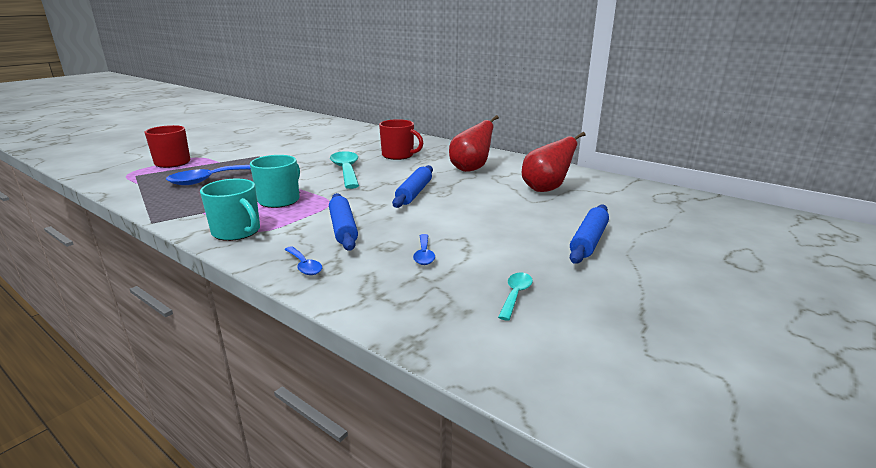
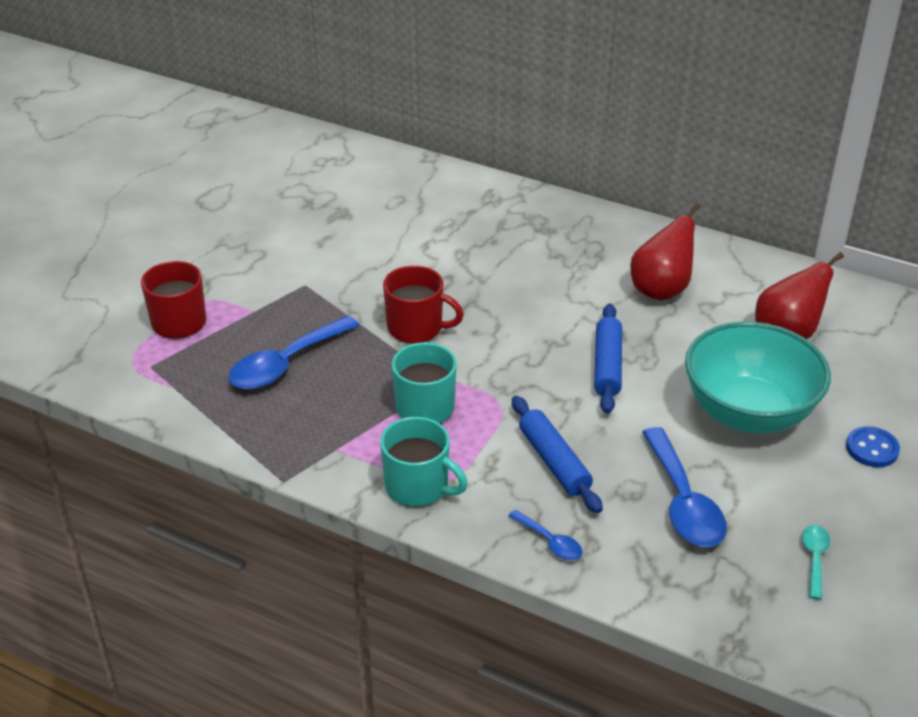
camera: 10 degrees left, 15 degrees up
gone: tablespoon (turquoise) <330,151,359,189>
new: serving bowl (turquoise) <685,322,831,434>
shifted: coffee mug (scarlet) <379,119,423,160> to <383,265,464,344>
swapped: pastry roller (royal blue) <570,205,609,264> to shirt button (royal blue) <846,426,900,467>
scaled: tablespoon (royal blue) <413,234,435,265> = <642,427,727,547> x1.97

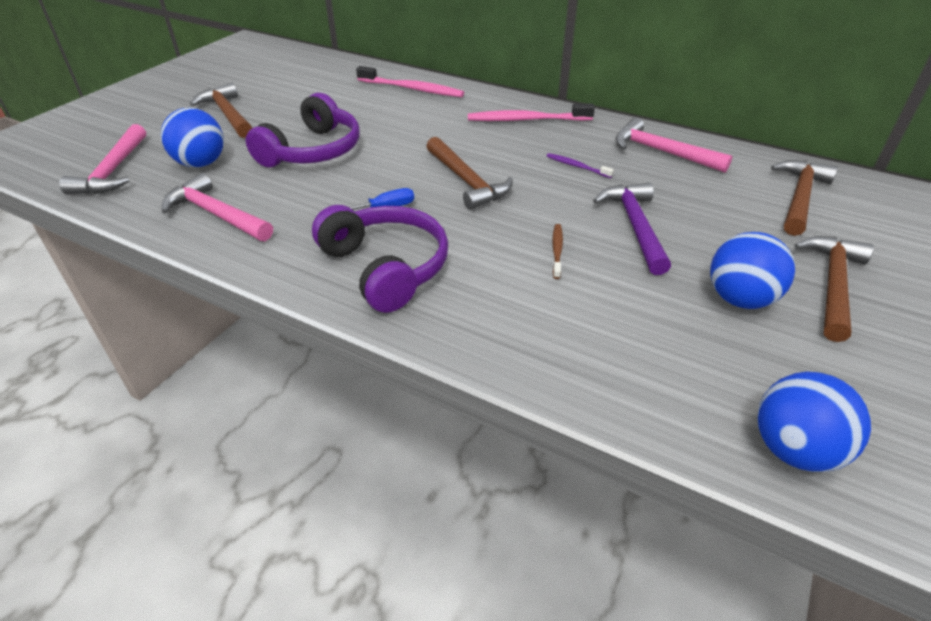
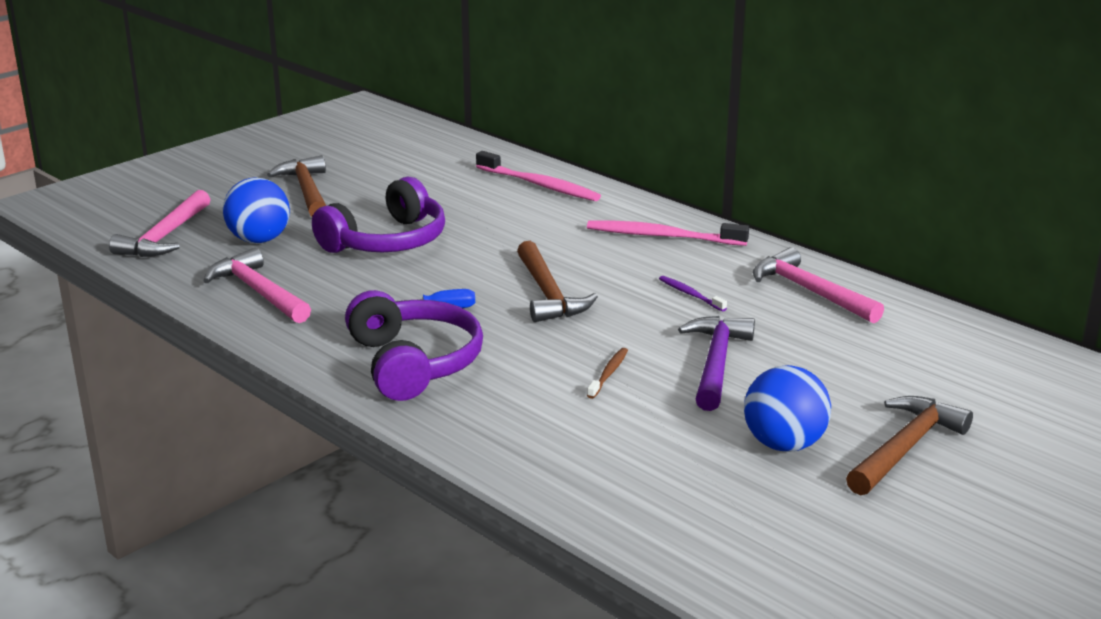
camera: 15 degrees right, 15 degrees down
gone: play ball (royal blue) <757,371,871,472>; carpenter's hammer (russet) <771,160,838,236>

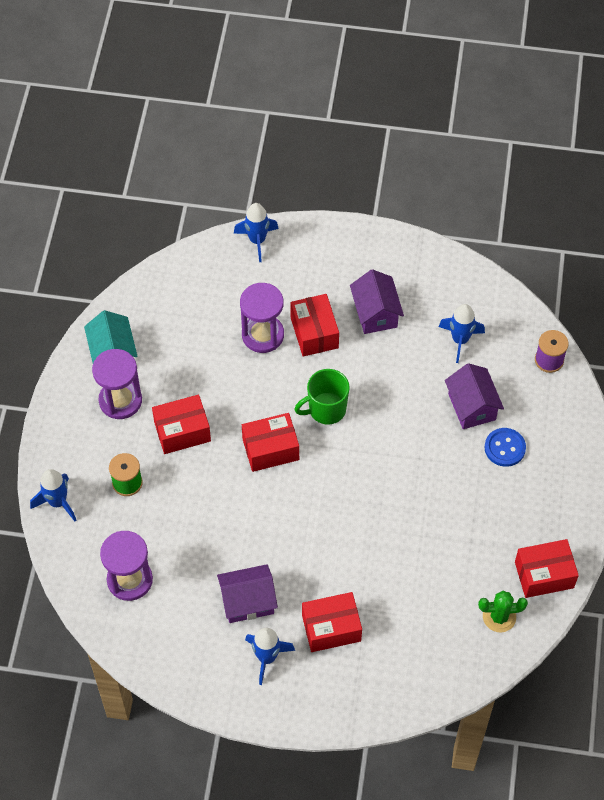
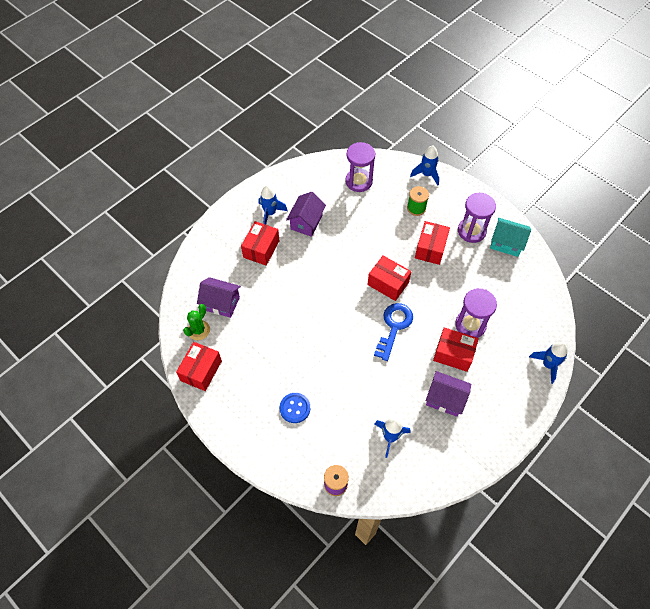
camera: 125 degrees right, 0 degrees up
shifted: house (royal purple) <445,363,504,429> to <197,277,241,318>
swapped: coffee mug (leaf-green) <294,369,350,425> to key (royal blue) <374,303,413,361>
rotated: package (scarlet) <242,413,299,472> = <367,255,412,301> 75 degrees counterclockwise

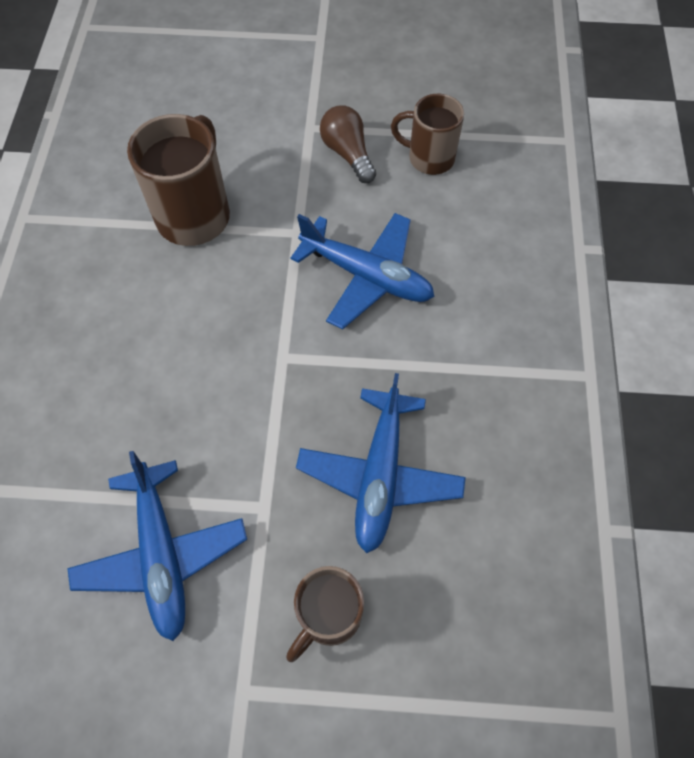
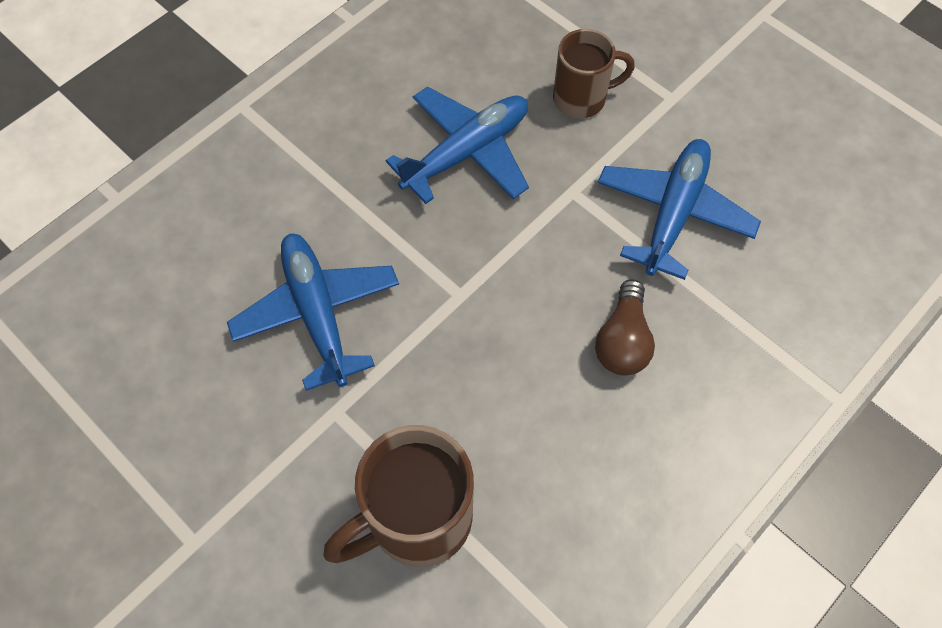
camera: 140 degrees left, 0 degrees up
gone: coffee mug (russet) <391,94,464,175>
shifted: light bulb (russet) <320,105,376,183> to <595,279,655,376>

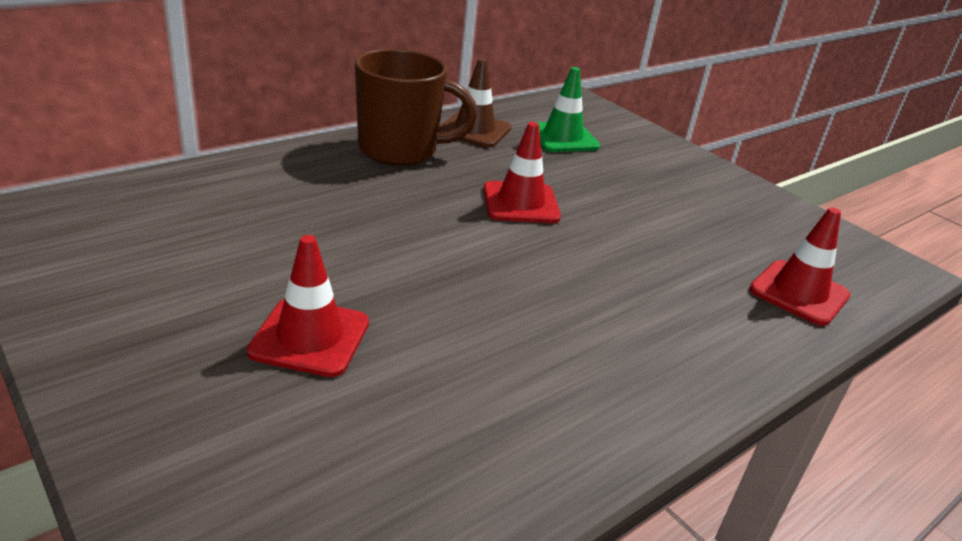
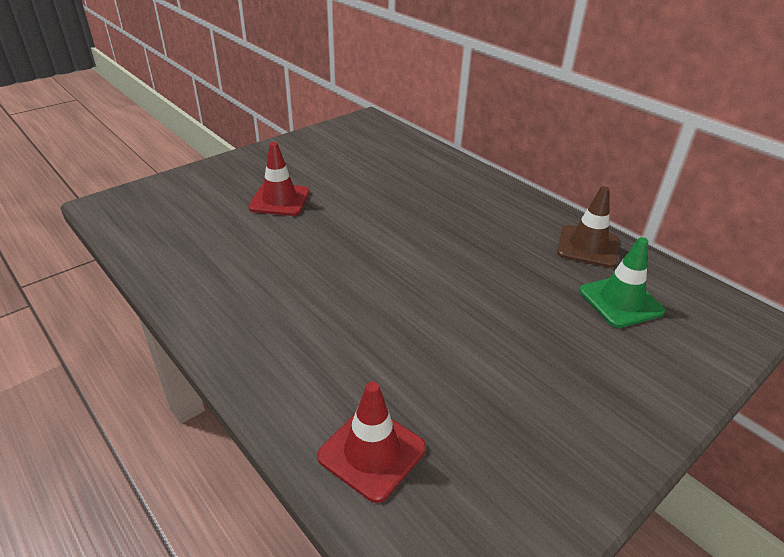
camera: 90 degrees right, 5 degrees up
gone: coffee mug (russet) <355,49,477,166>; safety cone (scarlet) <483,122,561,223>

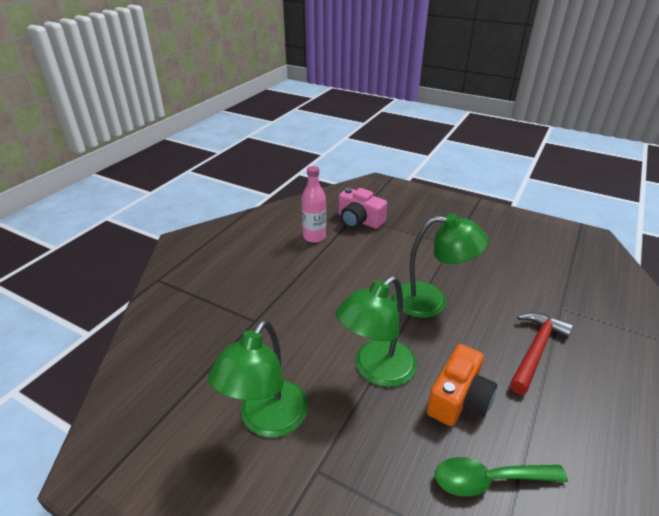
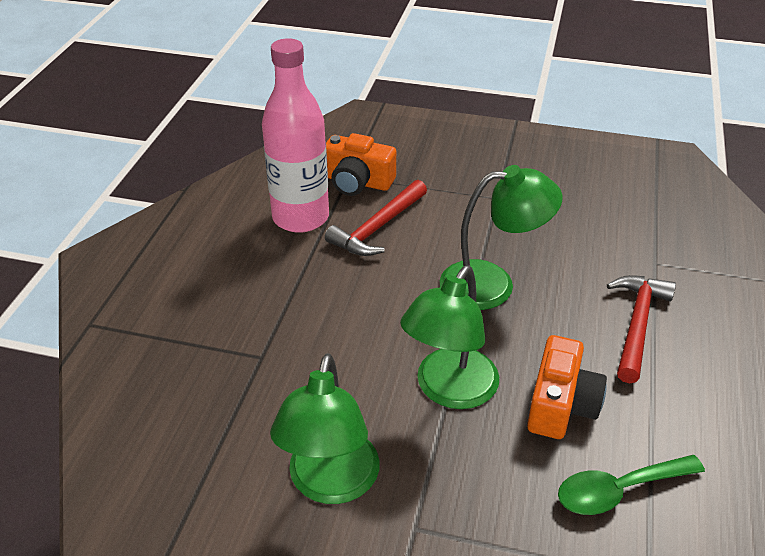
camera: 15 degrees left, 5 degrees up
new: carpenter's hammer (scarlet) <325,180,427,256>
repainted: compact camera (rosy) <339,188,387,229> to compact camera (orange) <326,133,396,196>
scaled: drink bottle (rosy) <302,166,326,243> = <262,38,329,233> x1.66

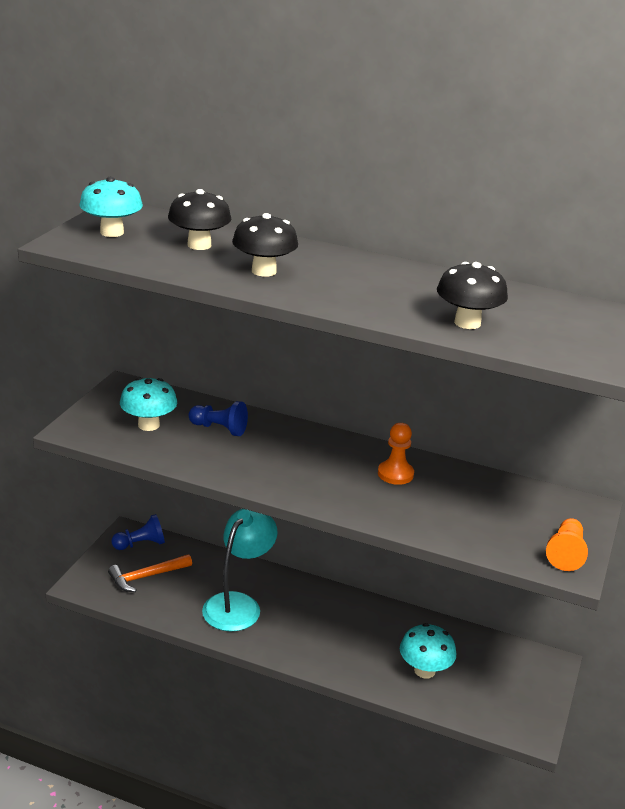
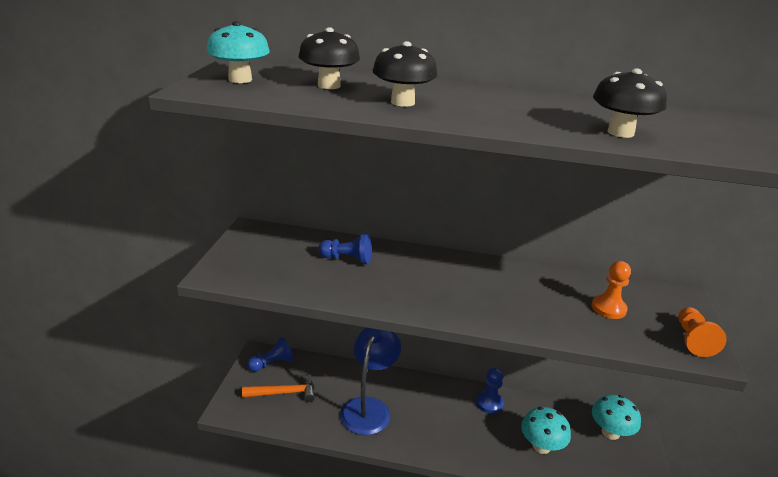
camera: 10 degrees left, 0 degrees up
new: game pawn (royal blue) <476,368,504,414>
shifted: mushroom (turquoise) <120,378,177,431> to <592,395,641,440>; game pawn (orange) <378,423,414,485> to <592,261,631,319>
repainted: lamp (turquoise) <202,509,278,632> to lamp (royal blue) <340,328,401,435>
rotated: carpenter's hammer (orange) <108,554,192,592> = <242,374,315,402> 150 degrees counterclockwise

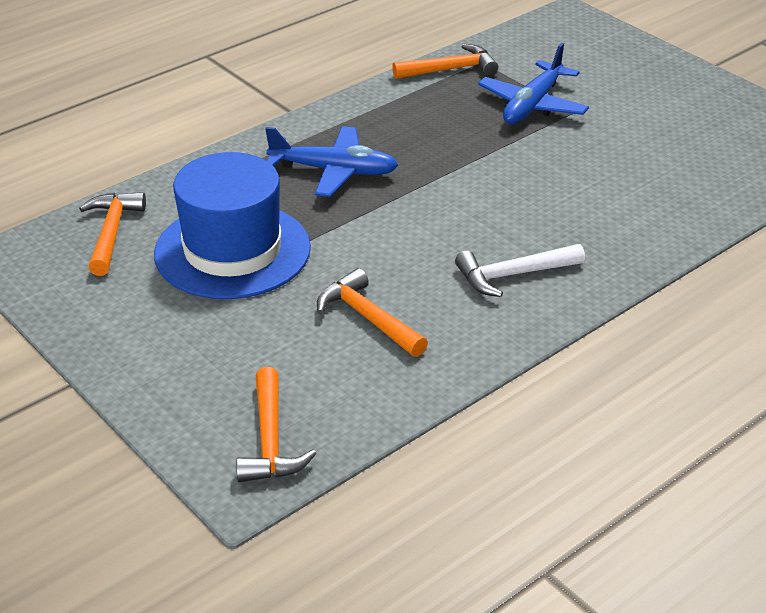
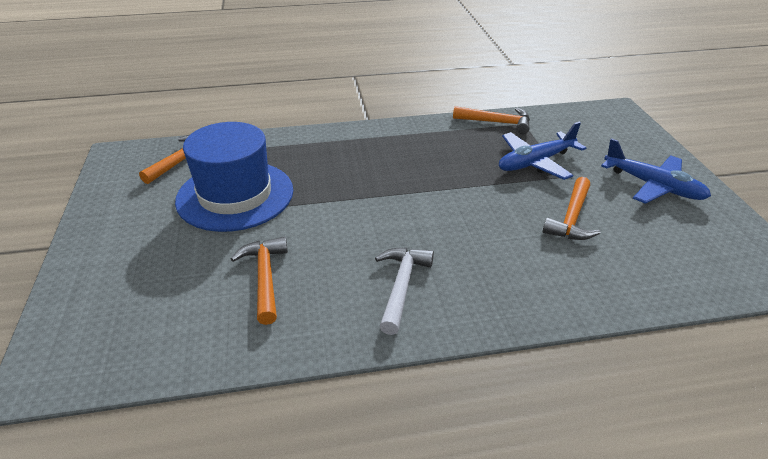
camera: 30 degrees right, 0 degrees up
shifted: carpenter's hammer (orange) <236,367,317,482> to <543,177,601,240>; toy plane (royal blue) <265,126,398,197> to <601,138,711,204>
rotated: carpenter's hammer (snow-white) <455,244,585,297> = <375,247,434,335> 90 degrees clockwise

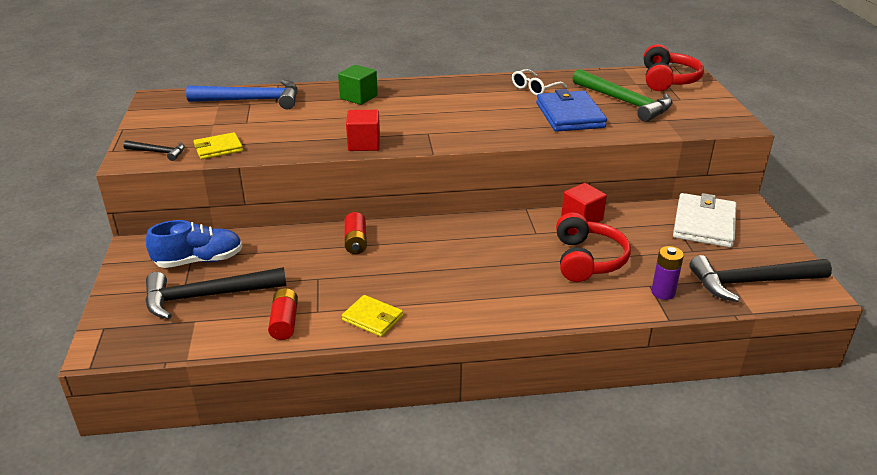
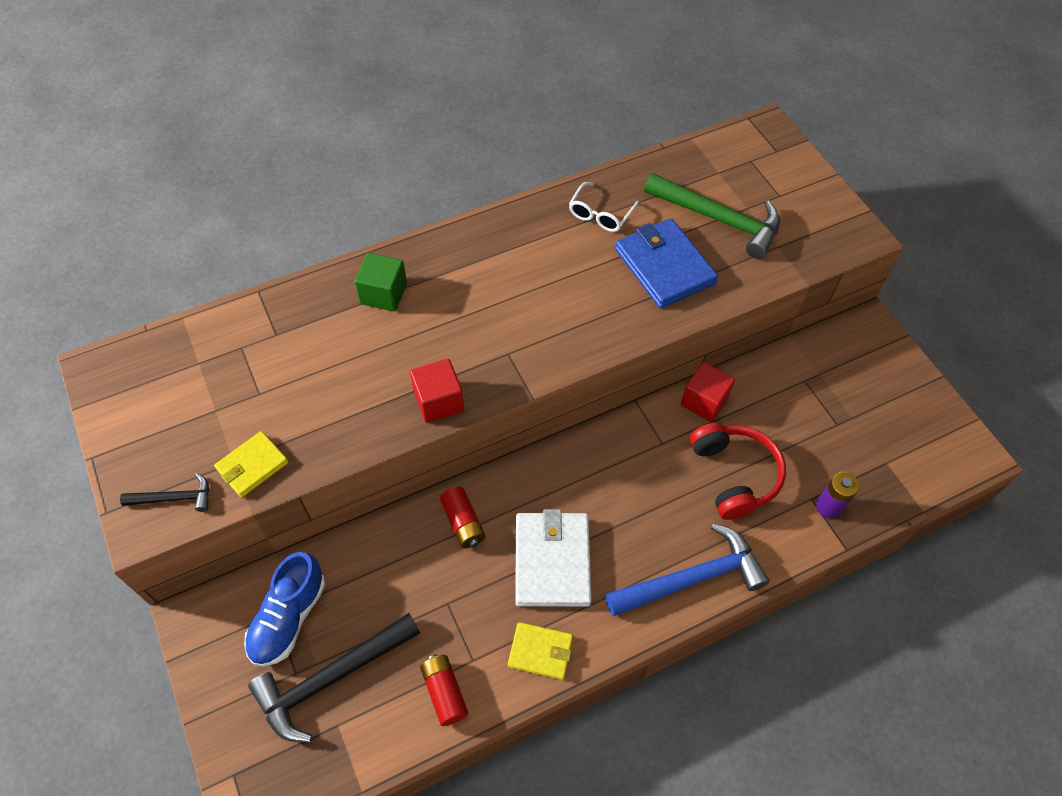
camera: 20 degrees left, 25 degrees up
gone: over-ear headphones (scarlet) <644,44,704,91>; carpenter's hammer (jet-black) <689,255,832,302>
shifted: carpenter's hammer (royal blue) <186,80,298,109> to <605,523,770,616>; card wallet (snow-white) <673,193,737,248> to <515,509,592,607>
rotated: shoe (royal blue) <146,220,243,268> = <244,552,326,666> 150 degrees clockwise

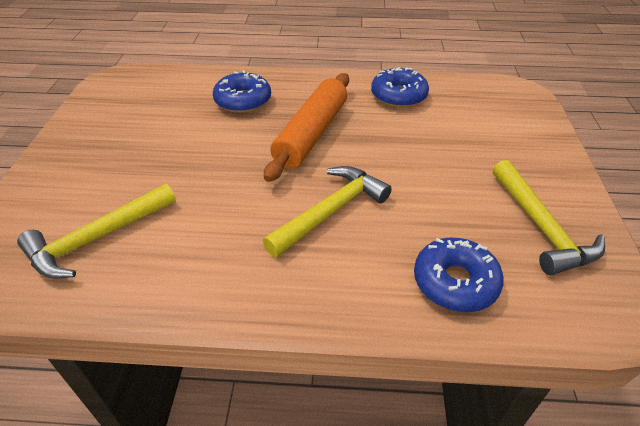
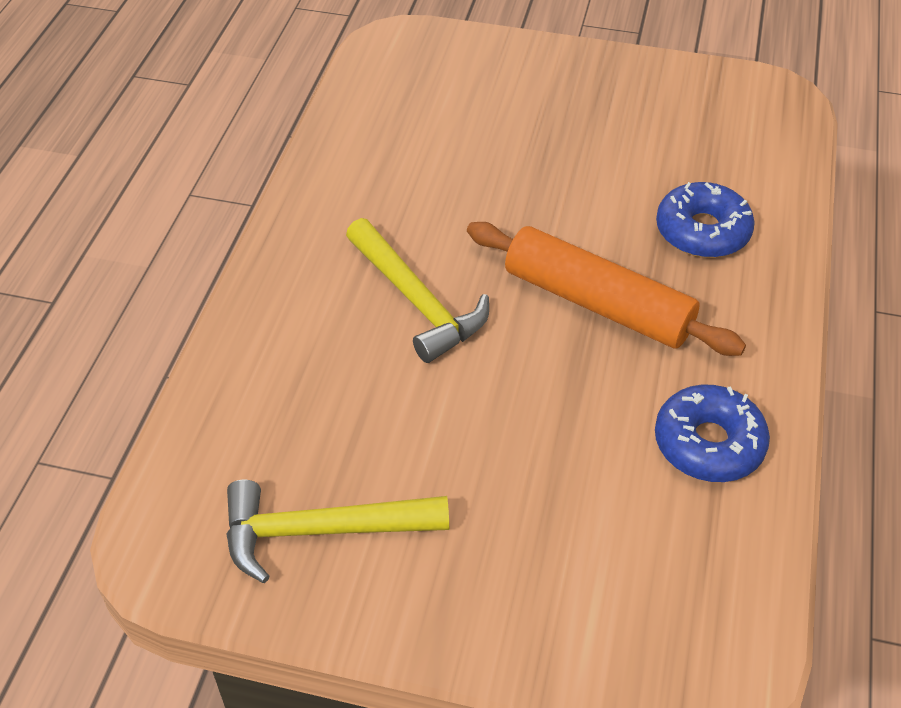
camera: 100 degrees right, 5 degrees up
gone: carpenter's hammer (bright yellow) <17,184,176,279>; donut (royal blue) <414,238,504,312>

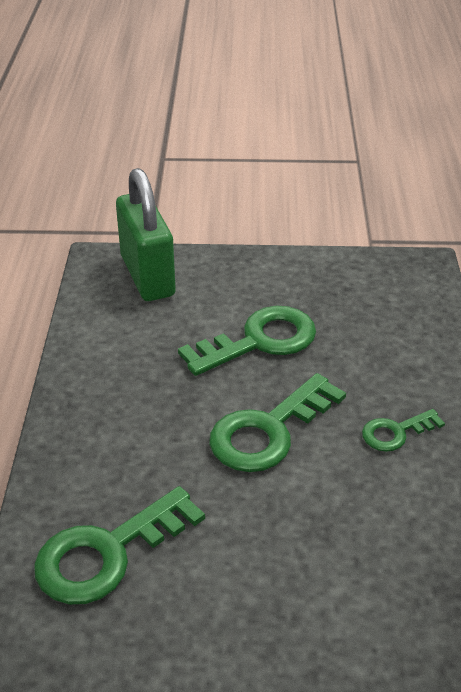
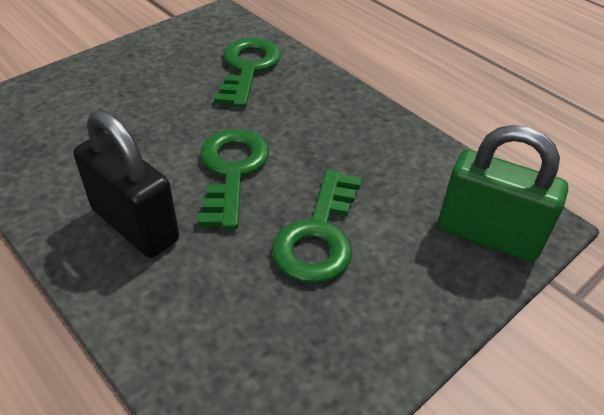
camera: 135 degrees right, 5 degrees up
swapped: key (leaf-green) <362,409,445,452> to lock (jet-black) <73,110,179,258>

